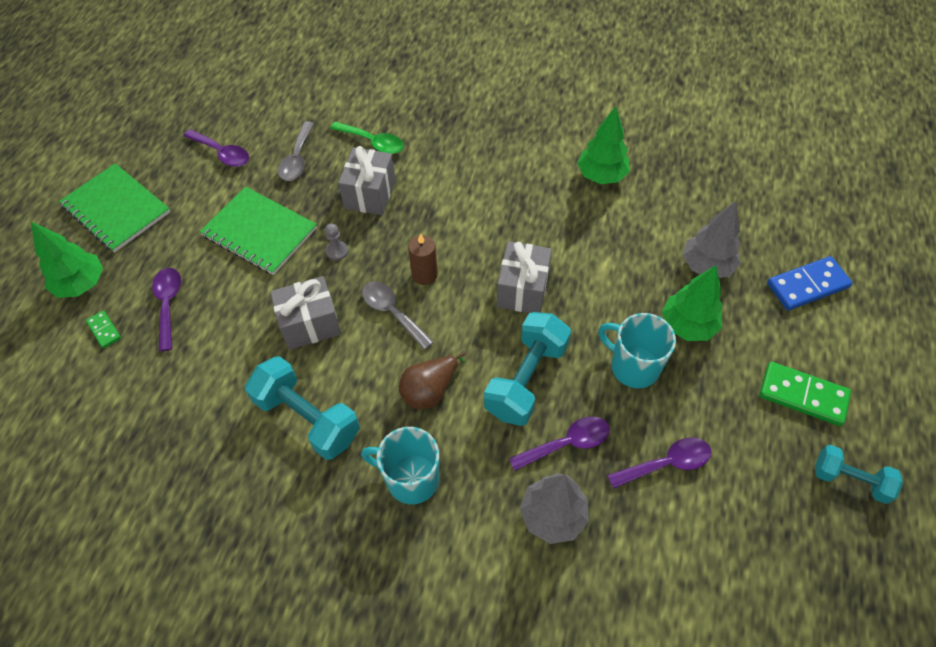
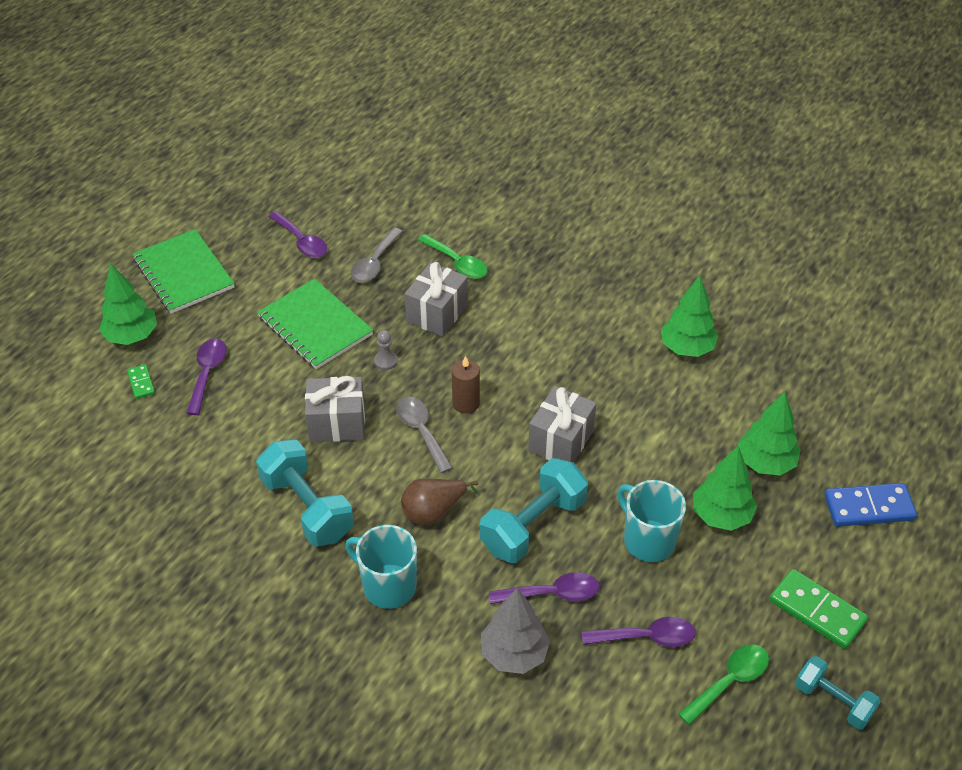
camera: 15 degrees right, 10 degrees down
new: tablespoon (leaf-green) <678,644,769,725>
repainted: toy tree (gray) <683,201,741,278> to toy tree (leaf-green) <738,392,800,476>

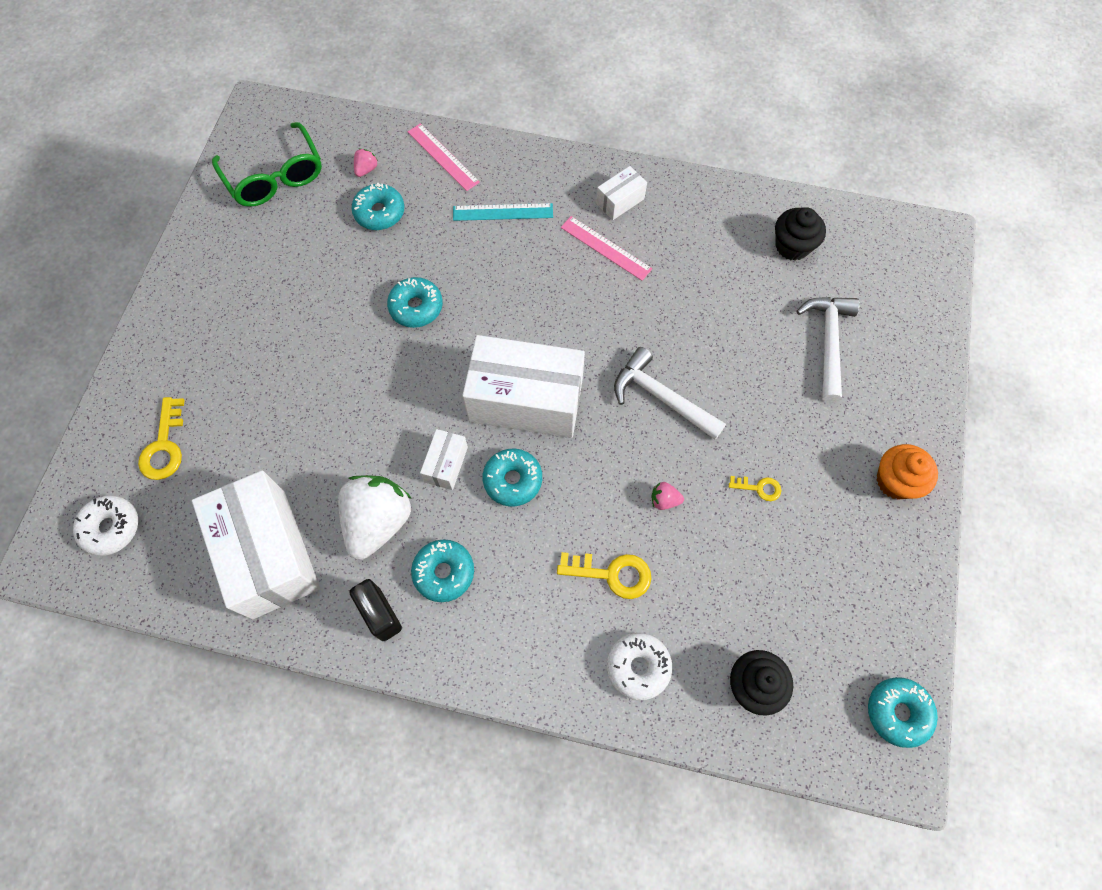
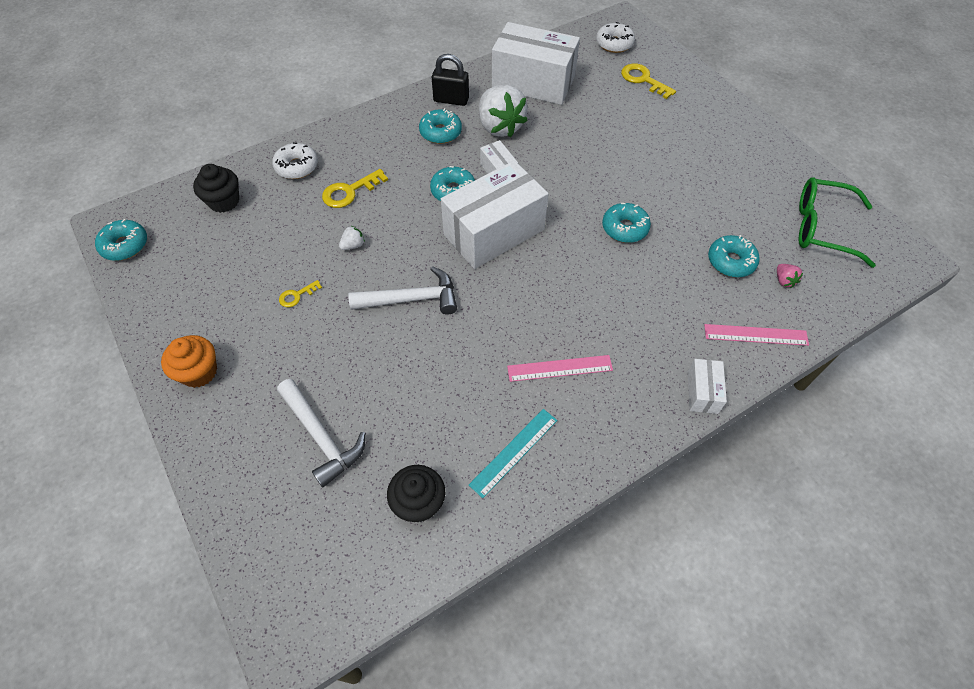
camera: 135 degrees right, 10 degrees down
shifted: straightedge (turquoise) <453,203,553,221> to <469,409,557,498>; package (snow-white) <596,166,647,220> to <688,359,727,414>
repainted: berry (rosy) <651,482,684,510> to berry (snow-white) <339,226,365,250>

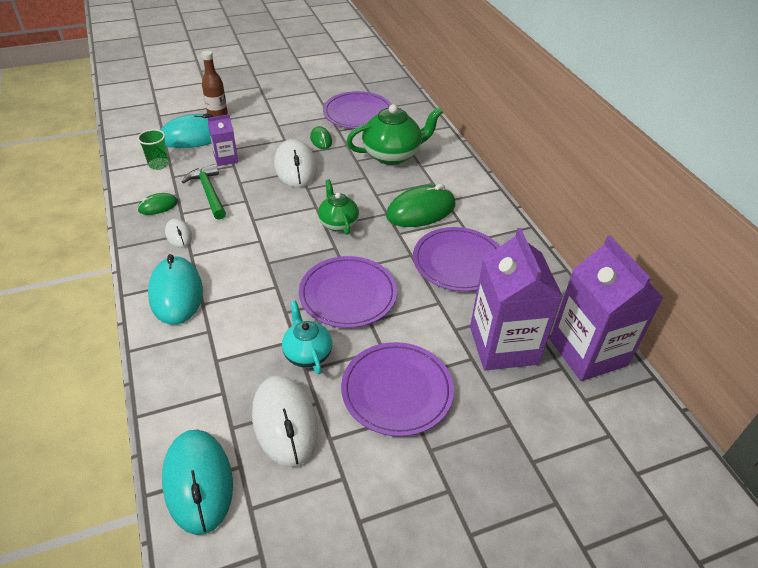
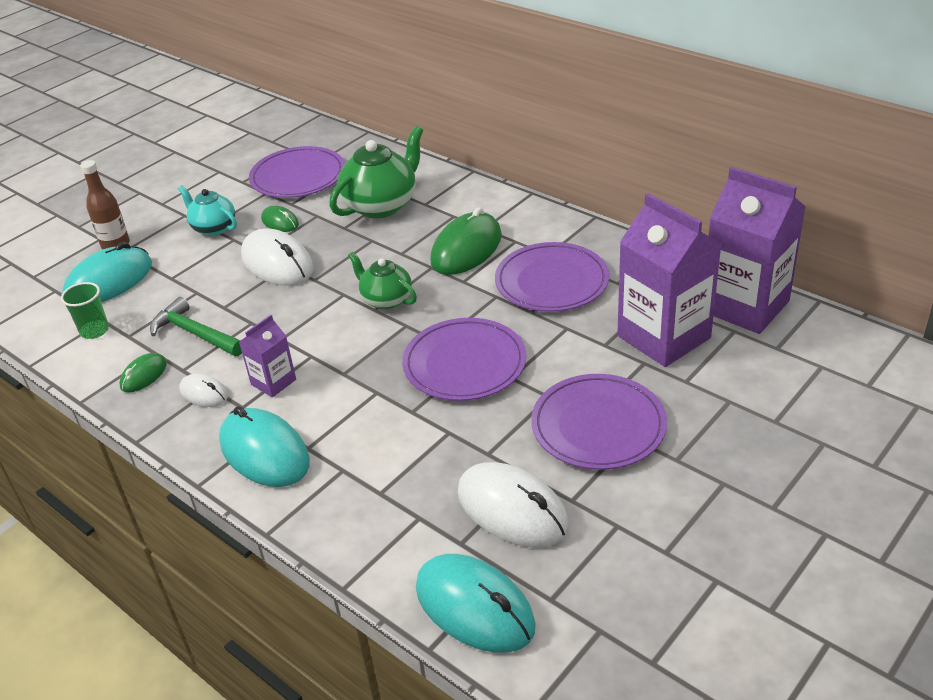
camera: 25 degrees left, 5 degrees down
shifted: carton (royal purple) <208,114,238,166> to <239,315,296,397>; tea pot (turquoise) <282,300,332,375> to <178,185,237,236>

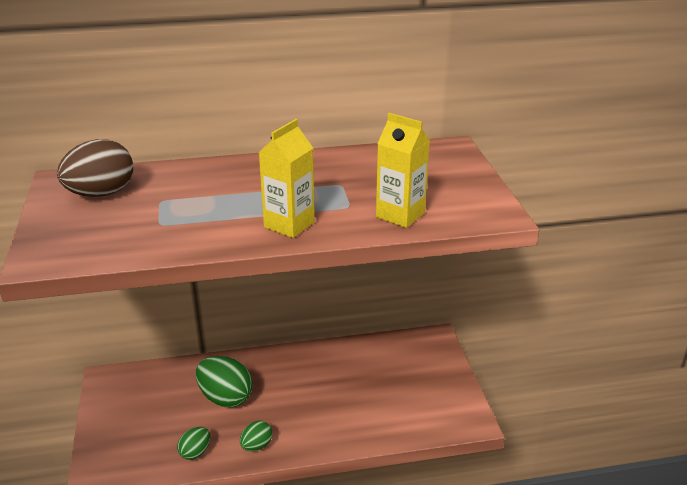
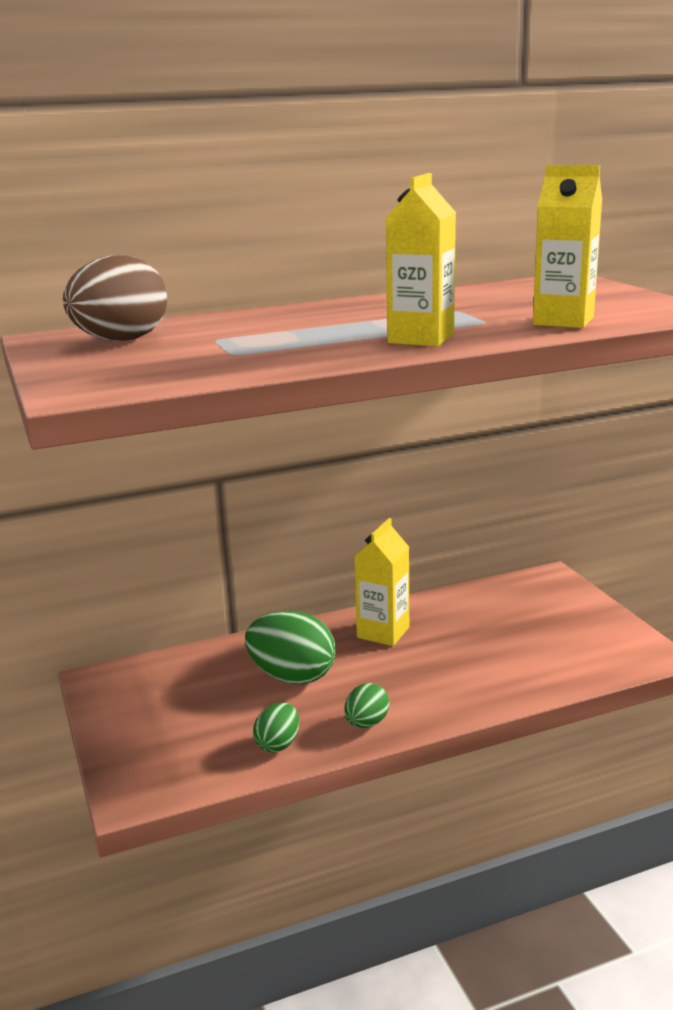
camera: 10 degrees left, 10 degrees down
new: carton (bright yellow) <354,518,409,646>

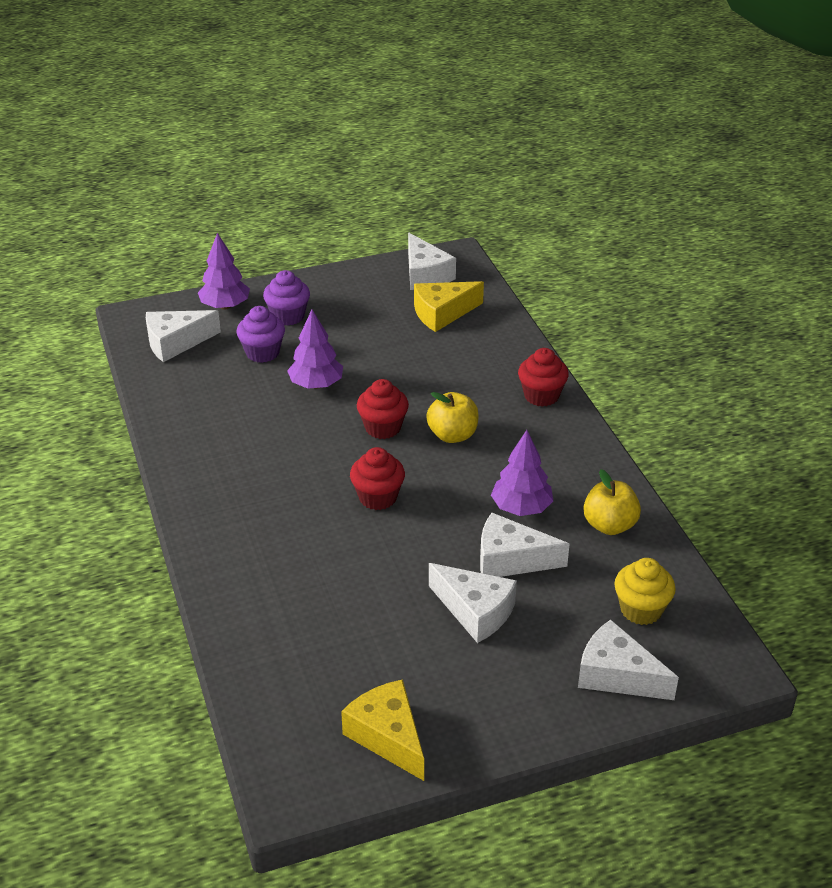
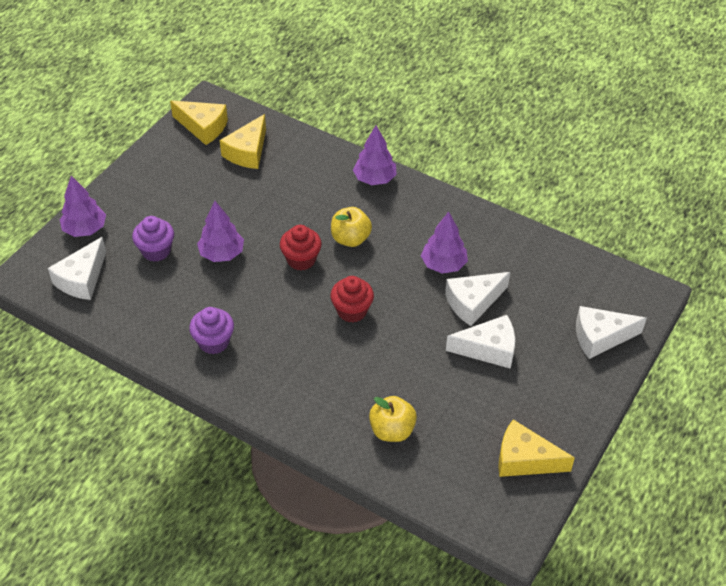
camera: 40 degrees left, 10 degrees up
gone: fairy cake (bright yellow) <615,558,676,625>
shifted: fairy cake (royal purple) <263,270,310,326> to <189,307,234,354>; apple fruit (bright yellow) <583,469,641,535> to <369,396,417,442>
swapped: fairy cake (scarlet) <518,348,569,407> to toy tree (royal purple) <353,126,397,185>
repainted: cheese wedge (snow-white) <408,233,456,290> to cheese wedge (bright yellow) <170,100,228,145>

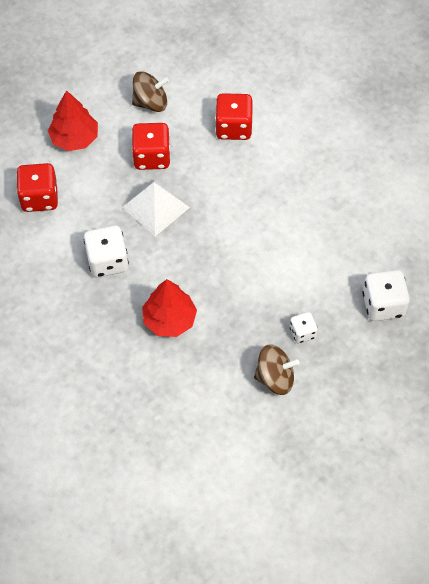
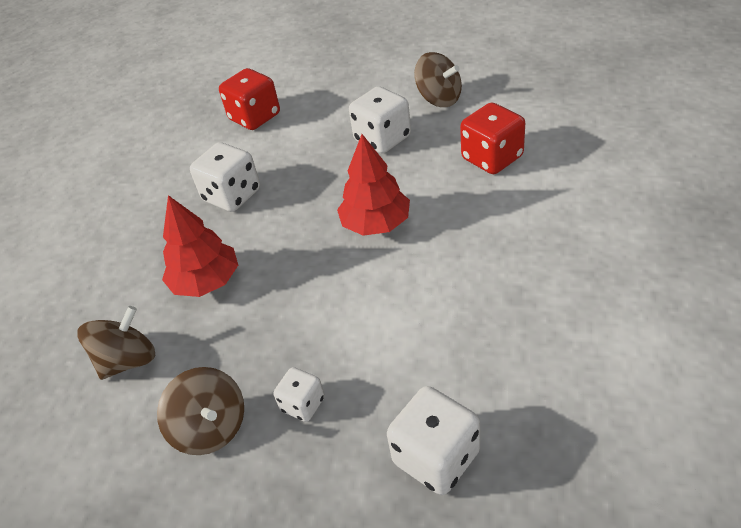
camera: 55 degrees right, 15 degrees down
gone: solid pyramid (snow-white) <122,179,190,236>
new: toy top (russet) <77,306,155,380>
shifted: toy tree (scarlet) <48,90,98,151> to <337,134,410,236>
repainted: game die (scarlet) <132,123,170,170> to game die (snow-white) <349,86,411,154>

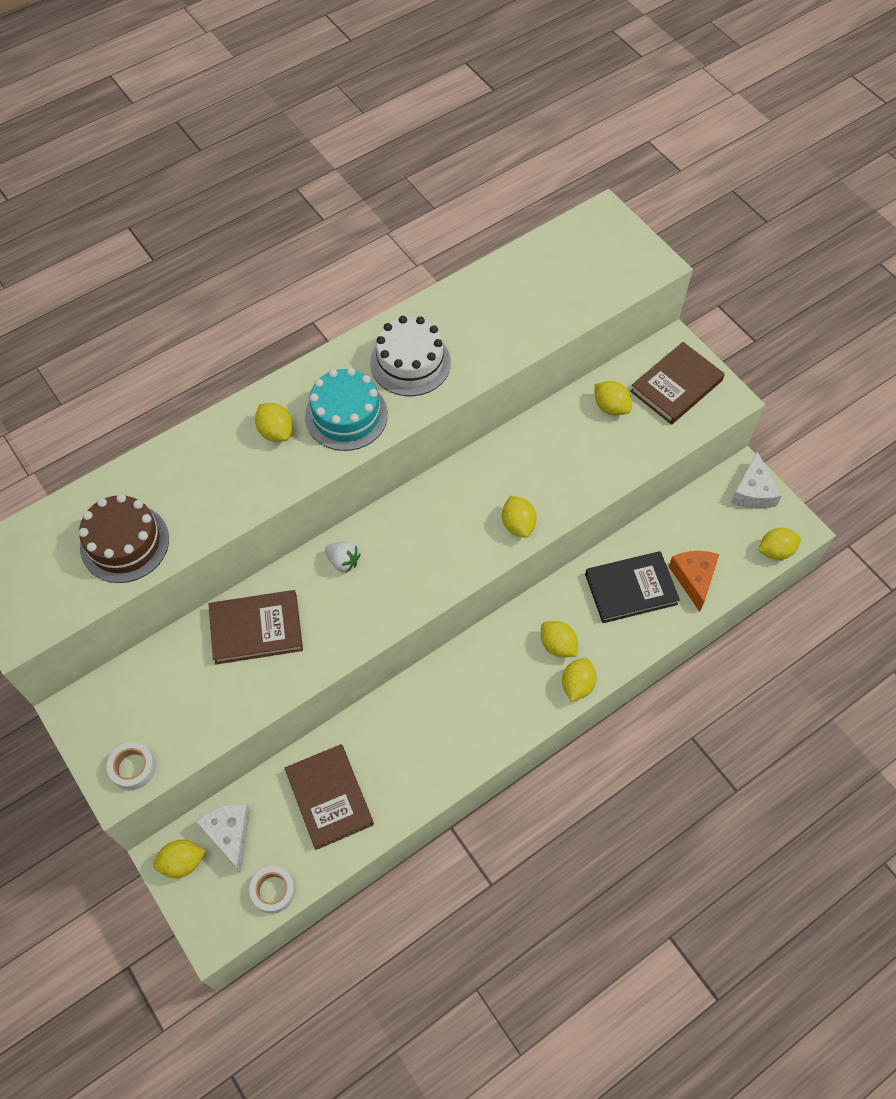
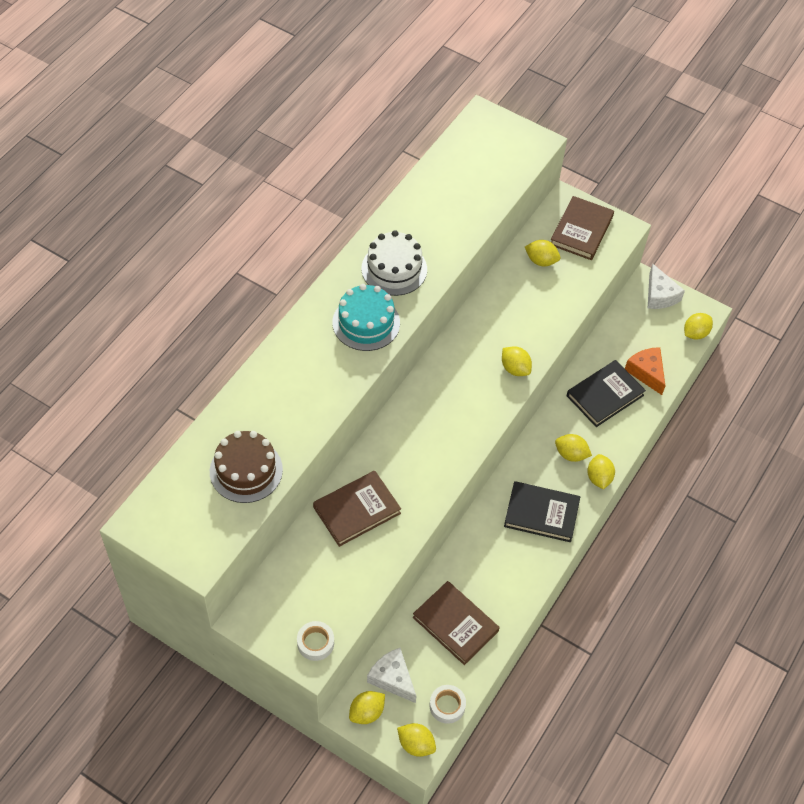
camera: 25 degrees left, 5 degrees down
gone: berry (snow-white) <325,541,360,573>
new: book (jet-black) <504,481,580,542>
shifted: lemon (bright yellow) <255,403,293,442> to <397,723,436,757>

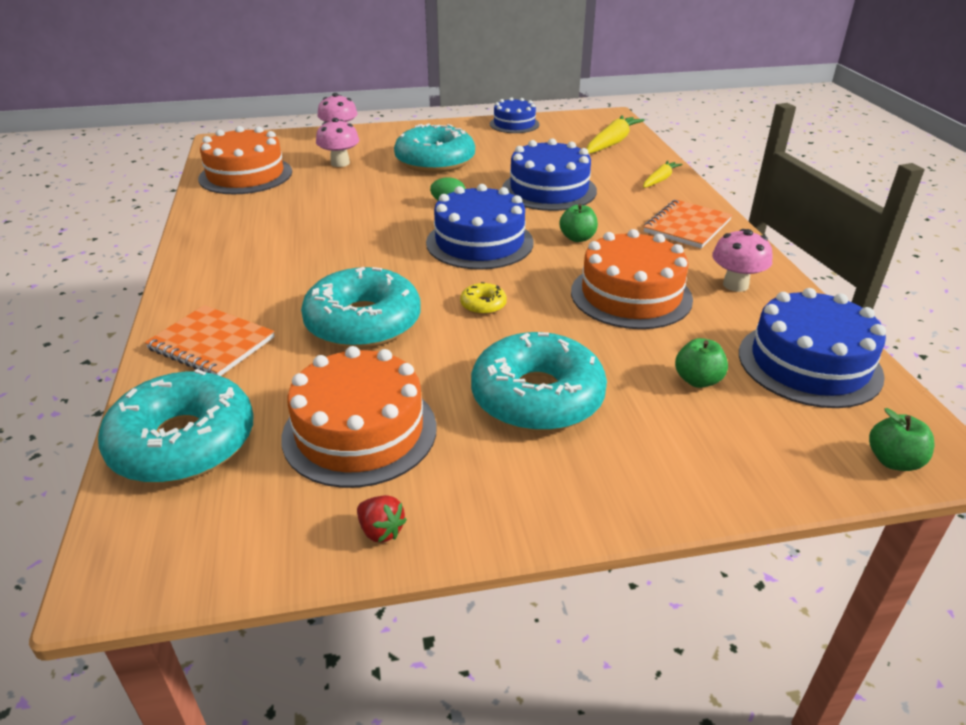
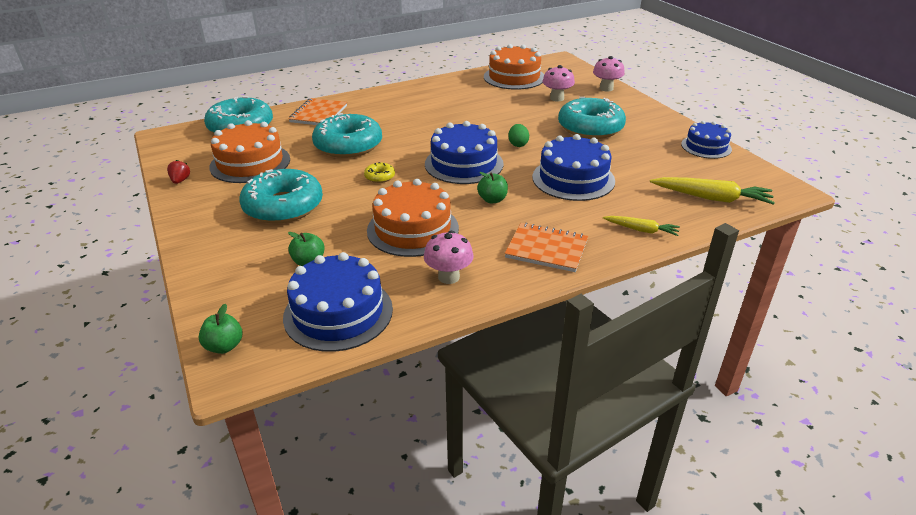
camera: 75 degrees right, 0 degrees up
rotated: berry (scarlet) <357,495,407,543> = <167,160,190,184> 150 degrees clockwise

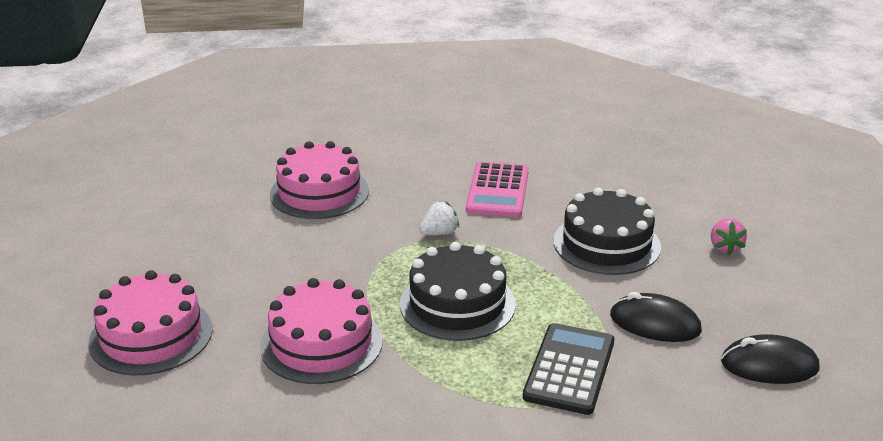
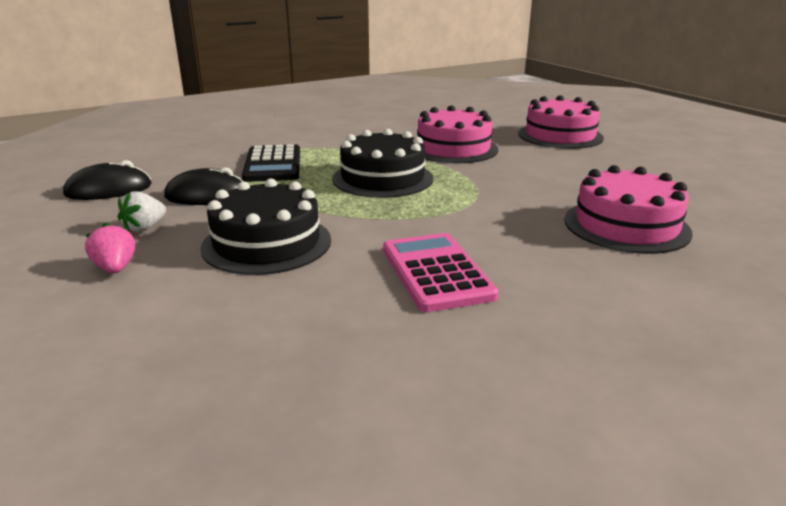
camera: 155 degrees right, 5 degrees down
shifted: berry (snow-white) <419,201,459,235> to <118,191,166,232>

